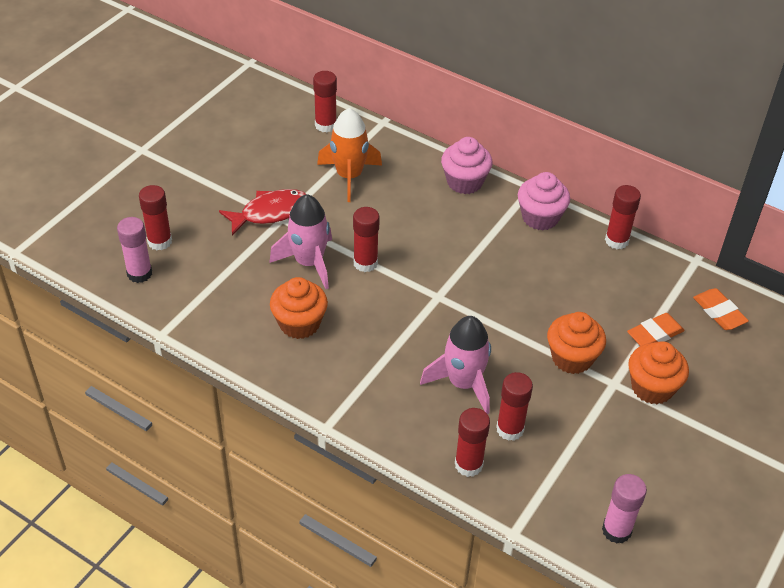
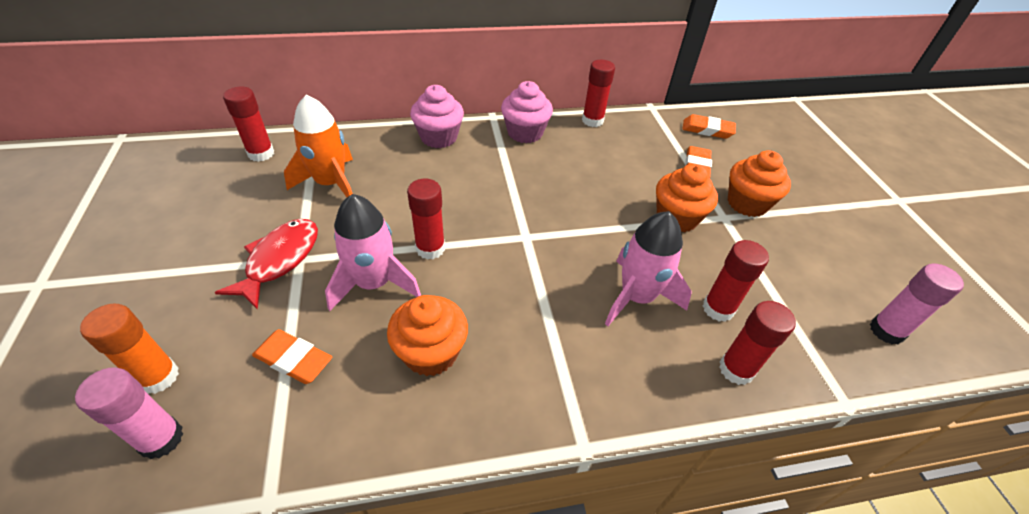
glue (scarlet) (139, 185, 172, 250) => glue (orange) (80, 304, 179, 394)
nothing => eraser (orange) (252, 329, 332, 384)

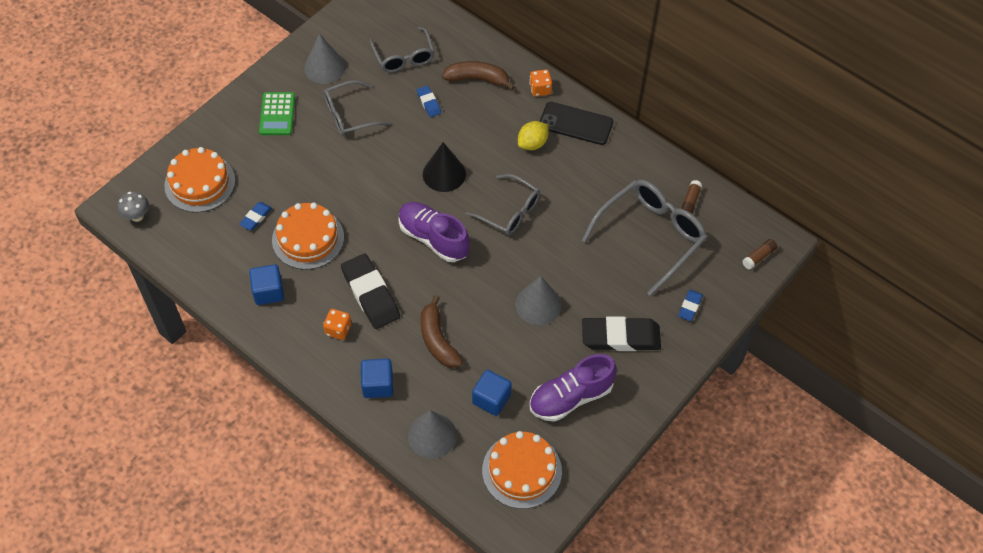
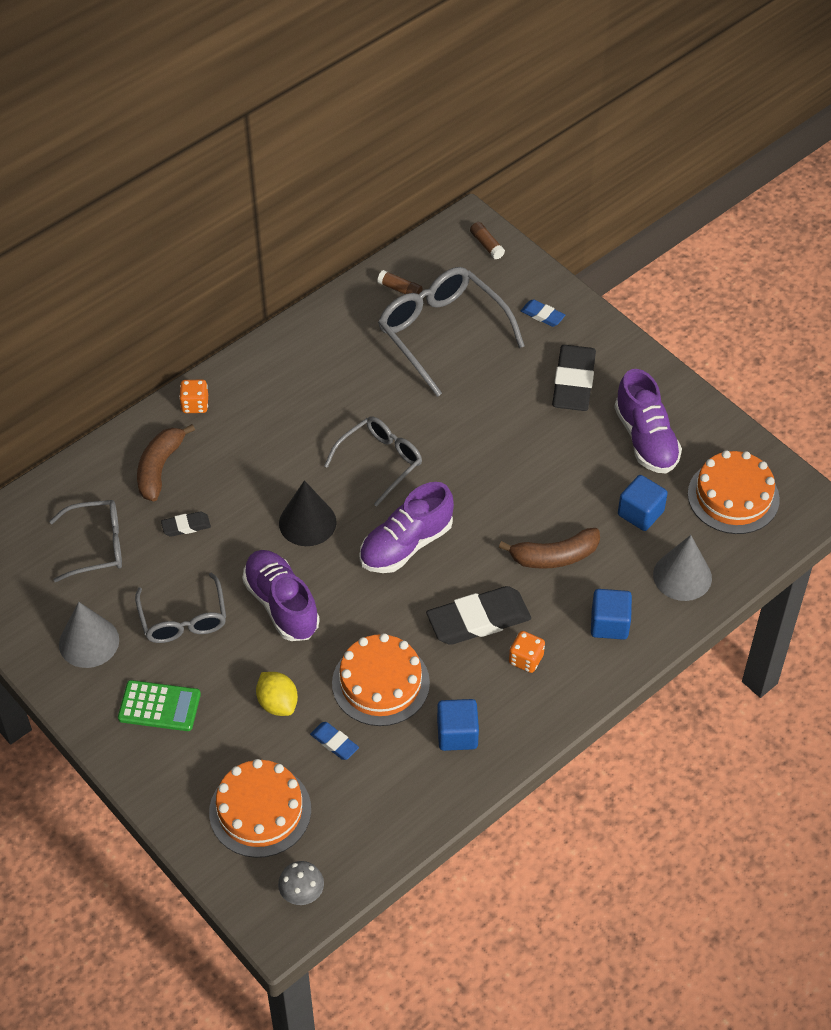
eraser (cobalt) (417, 86, 441, 117) => eraser (black) (161, 511, 211, 537)
mobile phone (black) (539, 102, 613, 145) => nothing
citrus fruit (yellow) (518, 121, 548, 150) => citrus fruit (yellow) (256, 672, 298, 716), moved
cone (grey) (515, 276, 562, 325) => nothing
nothing => lace-up shoe (purple) (243, 550, 319, 641)

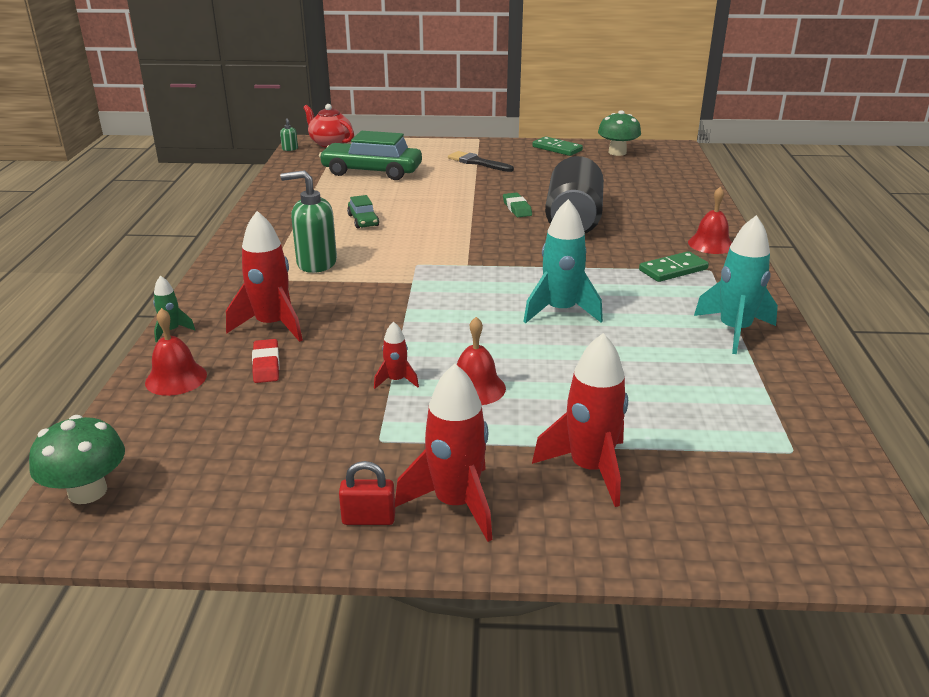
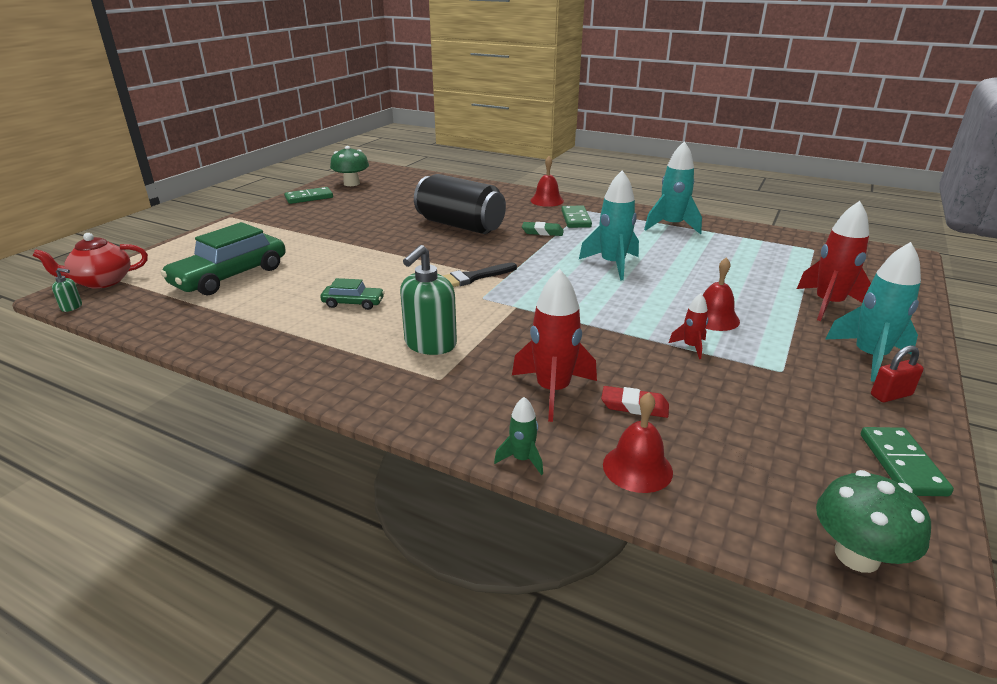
paint brush (black) (448, 151, 514, 172) => paint brush (black) (443, 262, 517, 287), moved
eraser (green) (503, 193, 532, 217) => eraser (green) (522, 222, 564, 236), moved
rocket (scarlet) (395, 364, 492, 542) => rocket (aqua) (826, 242, 921, 382)
padlock (scarlet) (339, 461, 395, 525) => padlock (scarlet) (871, 346, 924, 402), 45 degrees clockwise
nothing => domino tile (green) (861, 427, 954, 496)

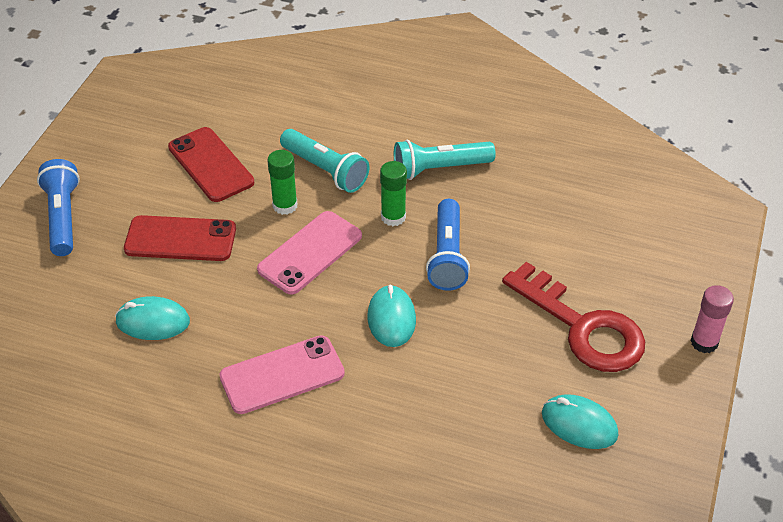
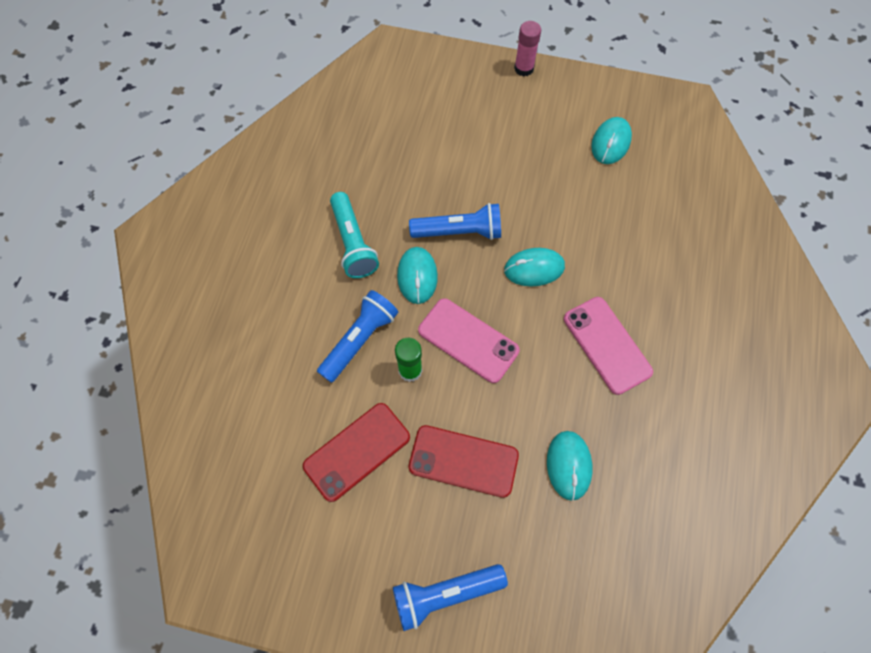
pocket torch (aqua) (280, 129, 369, 193) => pocket torch (cobalt) (317, 290, 398, 383)
glue (green) (380, 161, 407, 226) => PC mouse (aqua) (397, 247, 438, 304)
mobile phone (scarlet) (124, 215, 236, 261) => mobile phone (scarlet) (408, 425, 519, 498), 75 degrees counterclockwise
latchkey (scarlet) (502, 262, 645, 372) => nothing

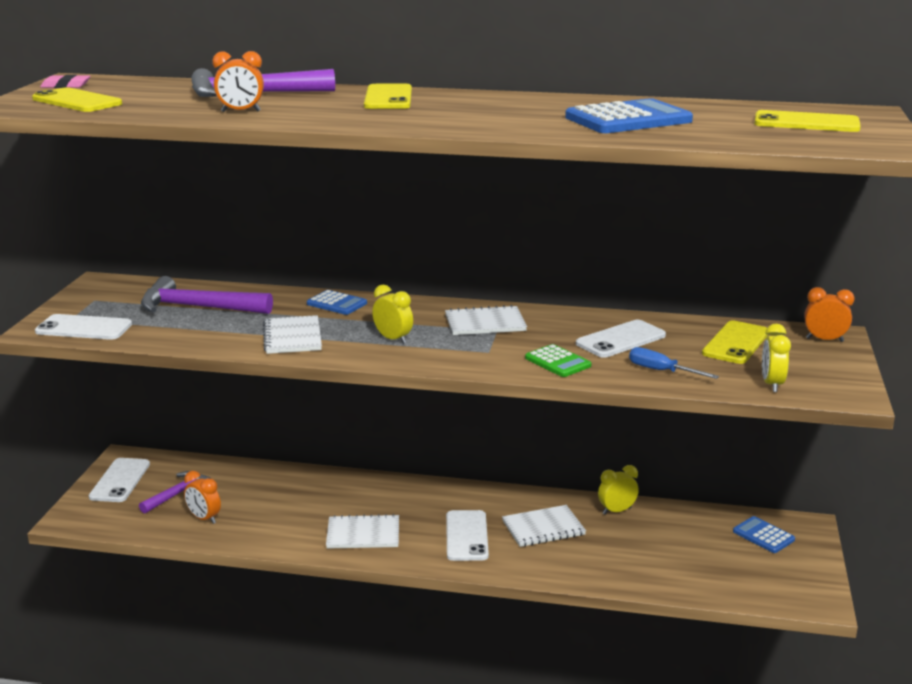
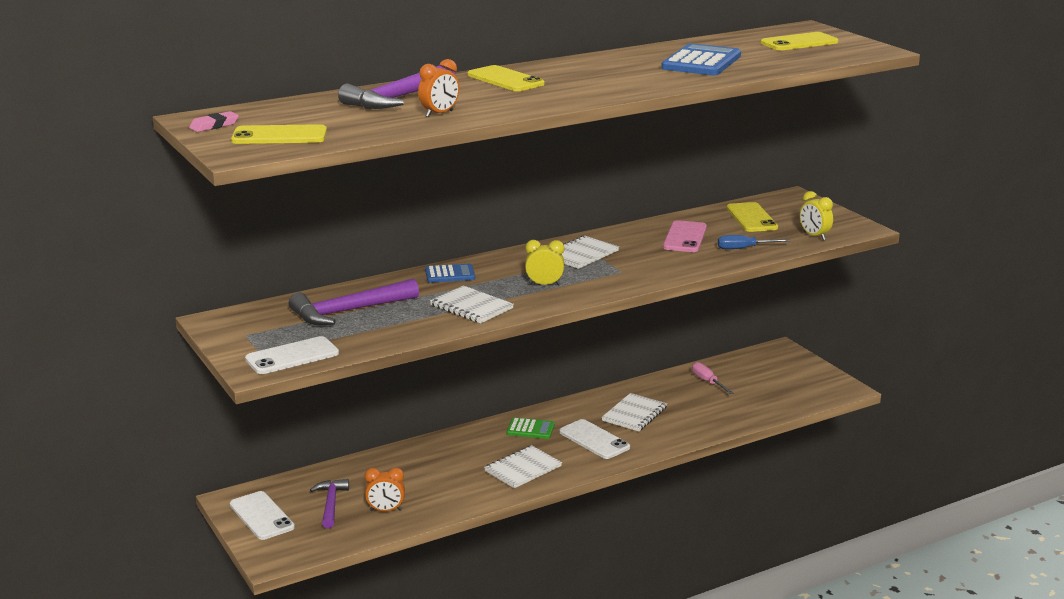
alarm clock (orange) (804, 287, 855, 342) => nothing
mobile phone (pure white) (576, 320, 666, 358) => mobile phone (rose-pink) (663, 220, 707, 252)
pocket calculator (green) (525, 344, 591, 377) => pocket calculator (green) (507, 417, 555, 439), moved
alarm clock (yellow) (598, 465, 639, 514) => nothing
pocket calculator (cobalt) (733, 516, 795, 553) => nothing
nothing => flat screwdriver (rose-pink) (692, 362, 734, 394)

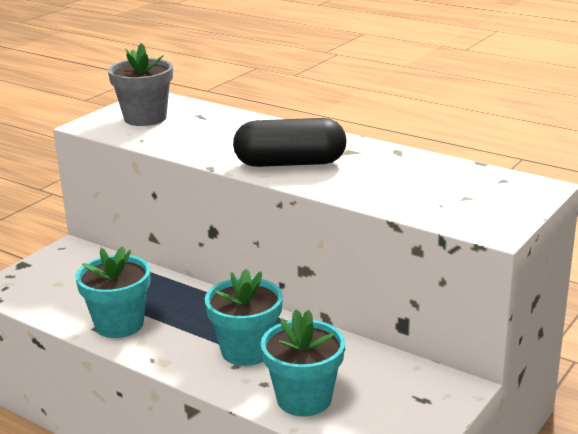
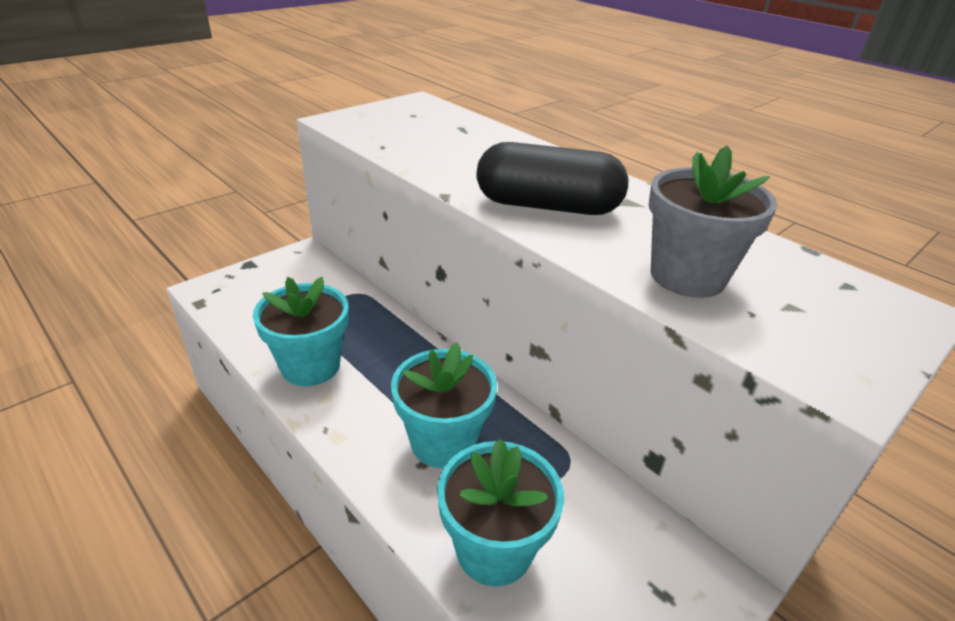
potted plant (grey) (108, 43, 173, 126) => potted plant (grey) (648, 145, 778, 298), moved

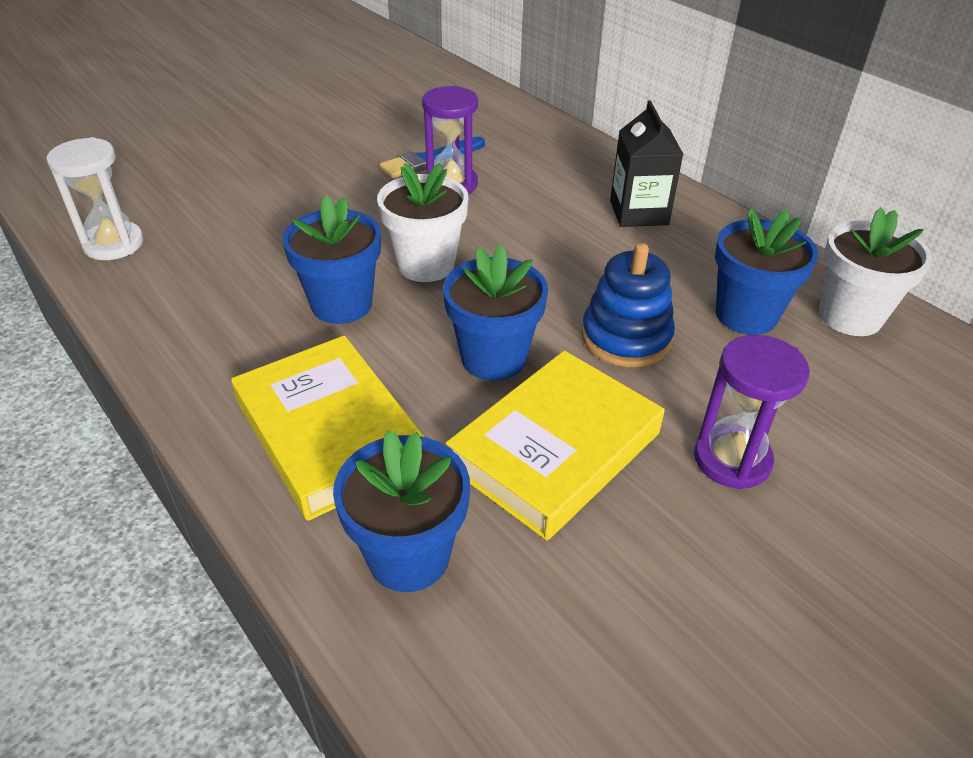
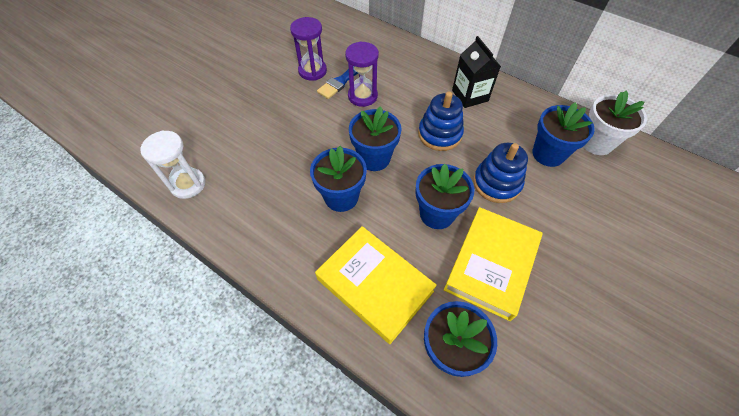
potted plant (pure white) (377, 163, 468, 282) => potted plant (cobalt) (349, 106, 401, 171)
sandglass (purple) (694, 335, 810, 489) => sandglass (purple) (290, 17, 327, 81), moved
nothing => stacking toy (cobalt) (418, 92, 464, 151)

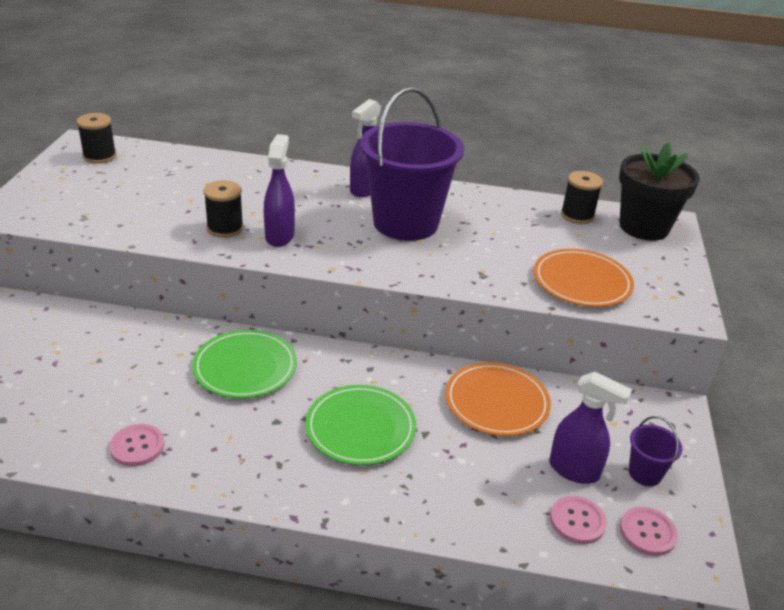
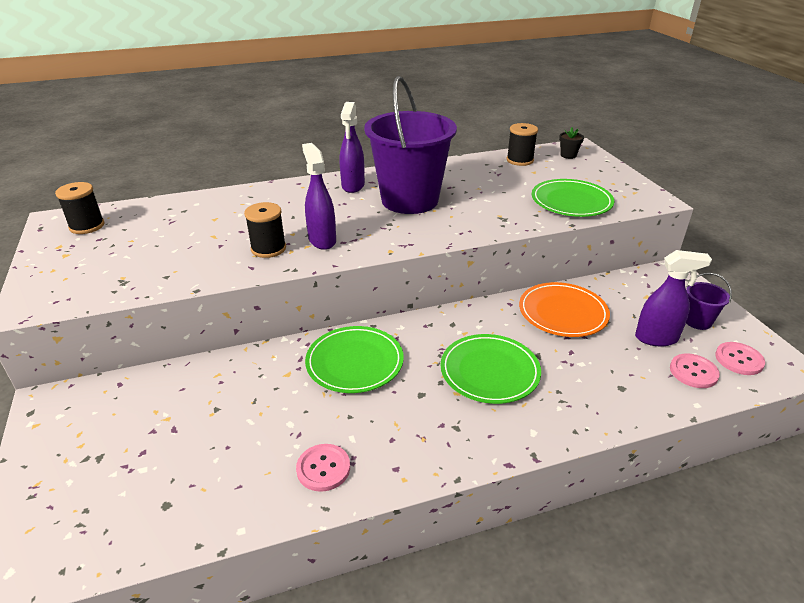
potted plant (black) (619, 142, 700, 241) => potted plant (black) (559, 127, 584, 159), x0.41
plate (orange) (534, 249, 634, 307) => plate (green) (532, 179, 614, 217)

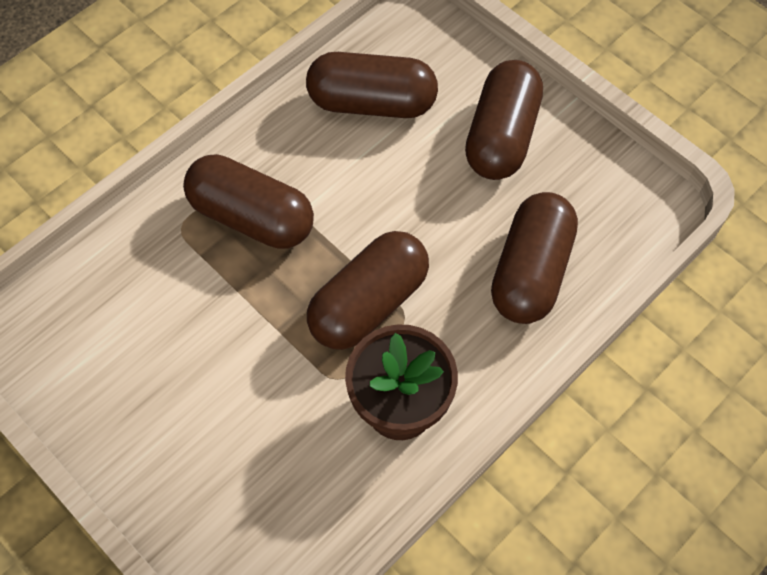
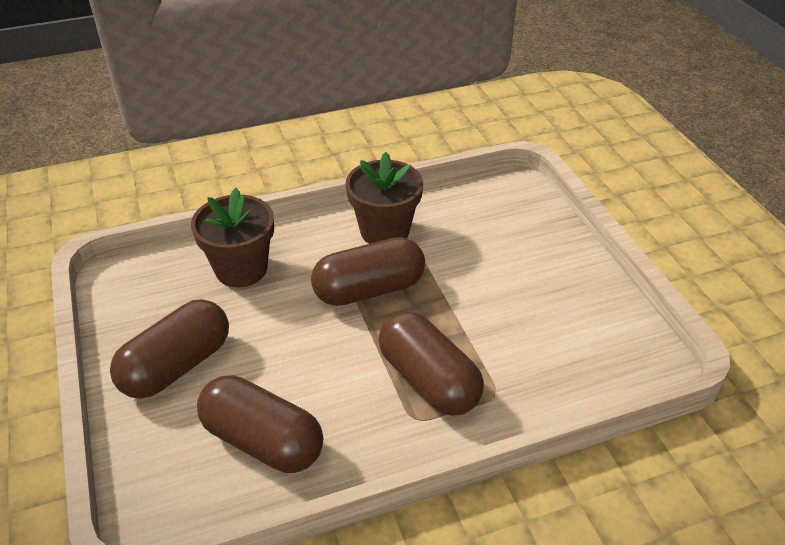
pill (russet) (491, 192, 578, 324) => potted plant (russet) (191, 188, 274, 287)

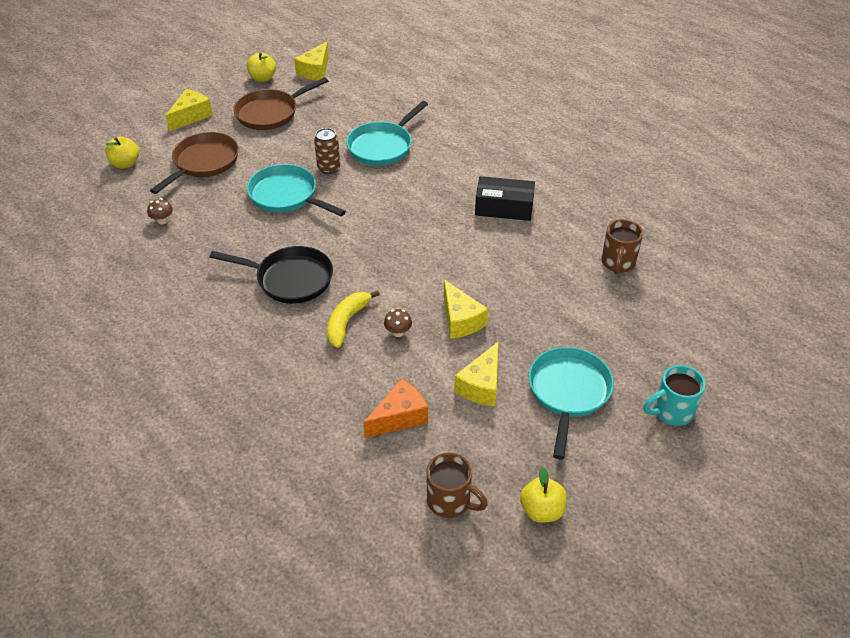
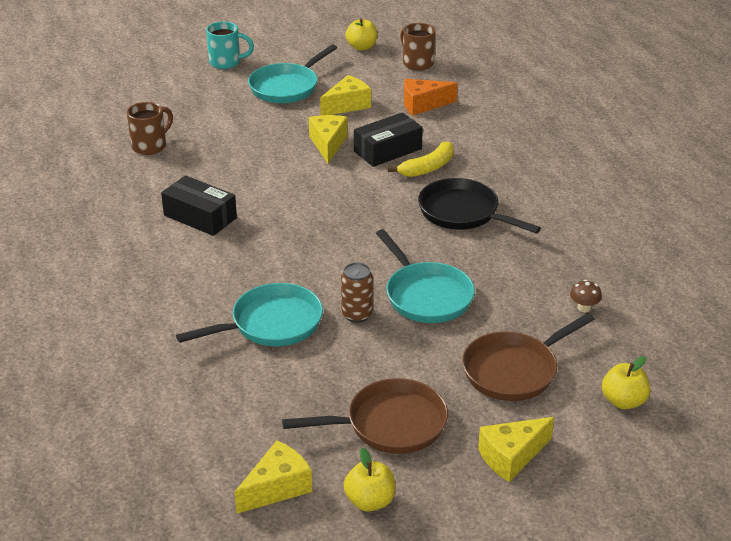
toadstool (russet) (384, 309, 412, 337) => box (black) (354, 112, 423, 167)

